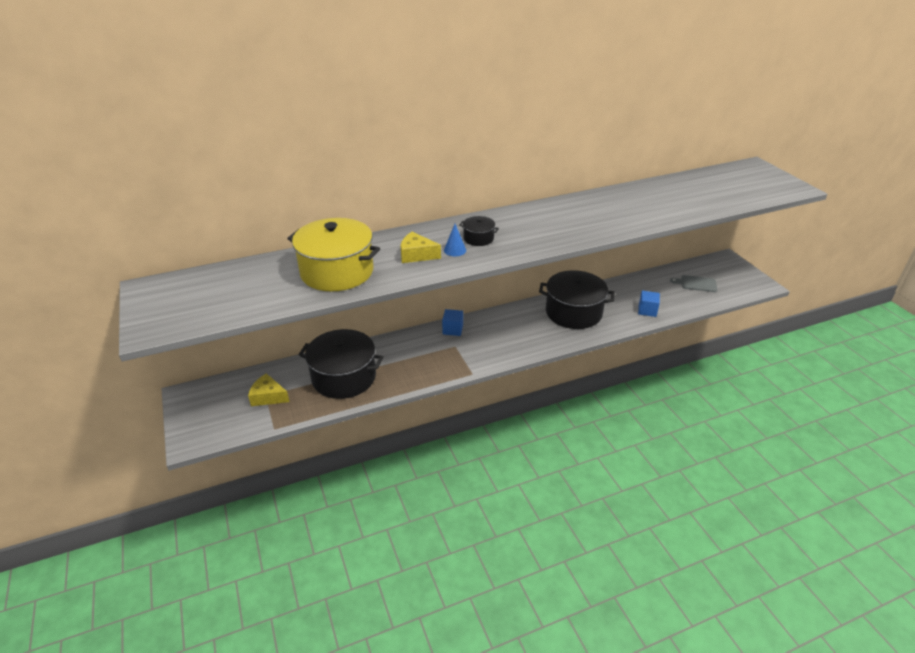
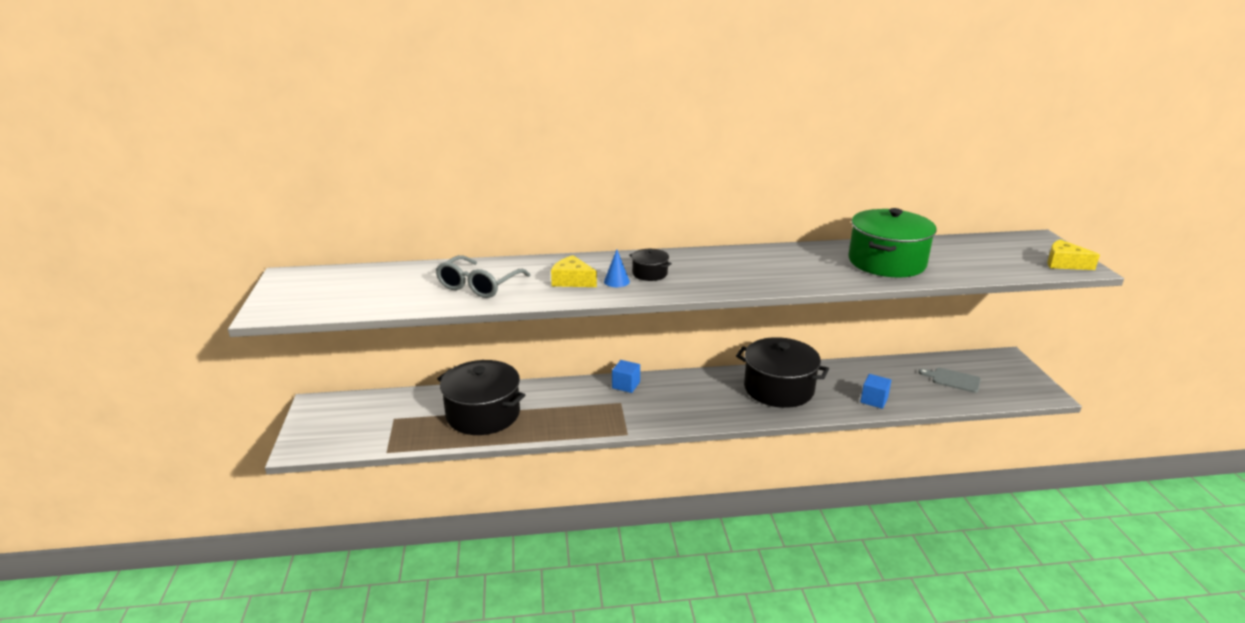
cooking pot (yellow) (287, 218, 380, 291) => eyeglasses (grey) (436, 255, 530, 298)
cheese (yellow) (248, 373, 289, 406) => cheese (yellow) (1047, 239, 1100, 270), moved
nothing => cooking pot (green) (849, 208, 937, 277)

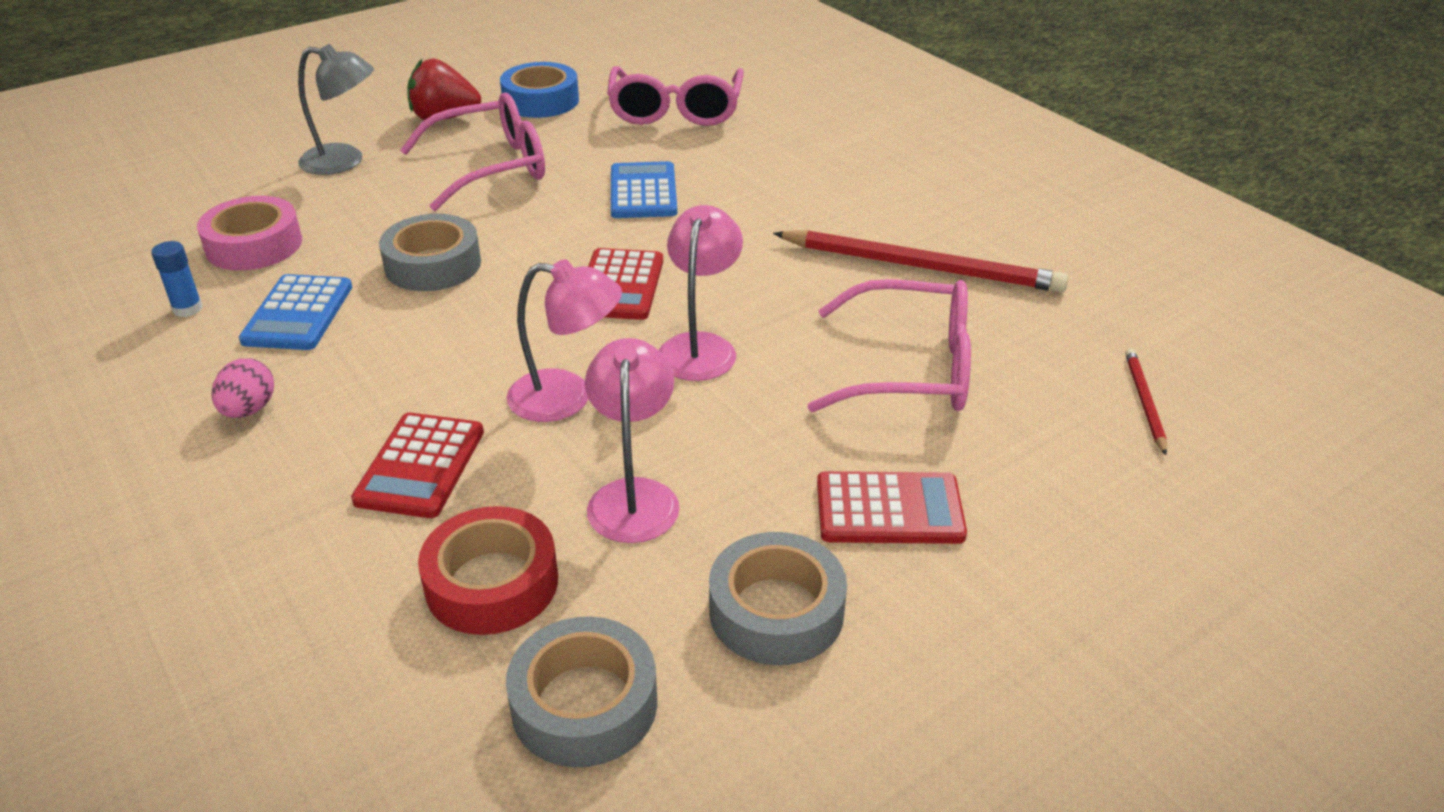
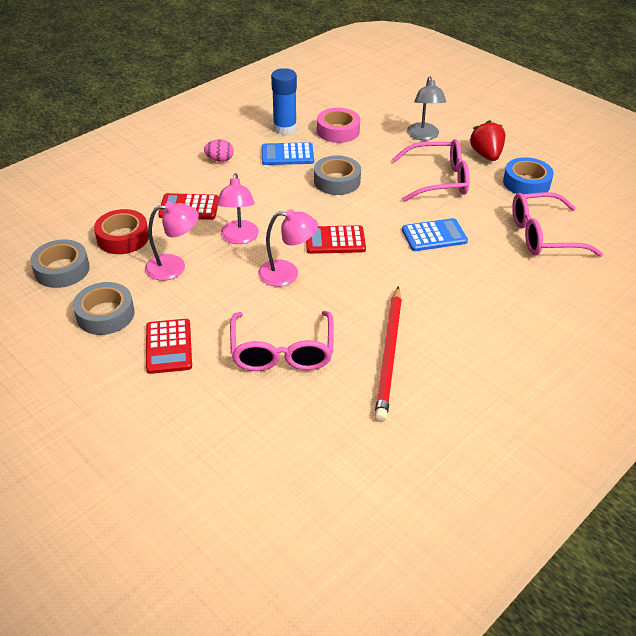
eyeglasses (rose-pink) (400, 93, 545, 211) => eyeglasses (rose-pink) (392, 139, 470, 202), 60 degrees counterclockwise
glue (cobalt) (151, 241, 203, 317) => glue (cobalt) (271, 68, 297, 135), x1.94
pencil (scarlet) (1125, 349, 1167, 455) => nothing

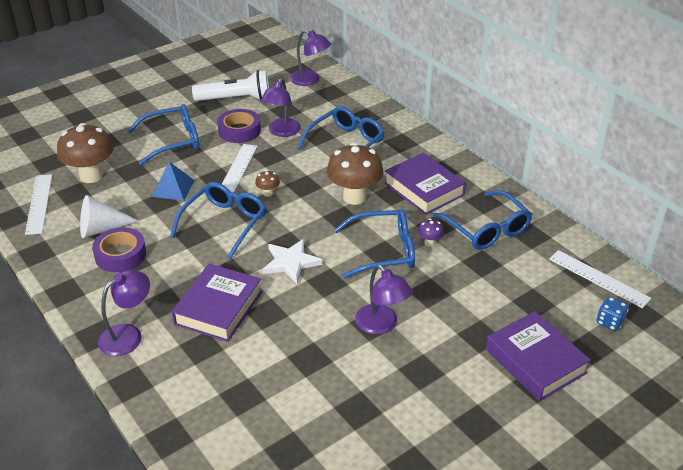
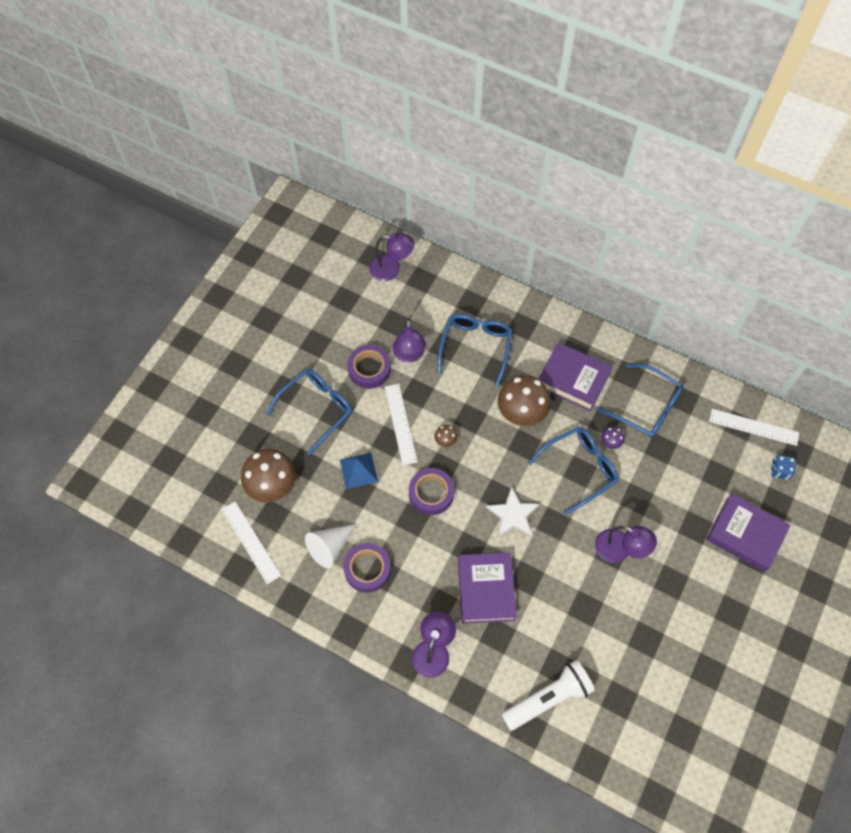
pocket torch (pure white) (192, 70, 269, 101) => pocket torch (pure white) (501, 660, 595, 731), moved
eyeglasses (cobalt) (170, 182, 266, 259) => roll of tape (purple) (409, 468, 454, 515)

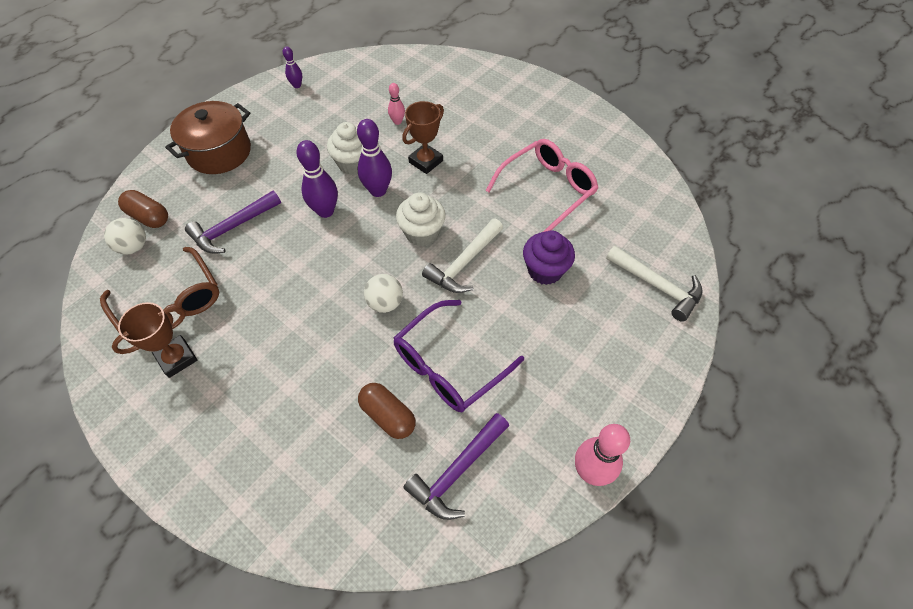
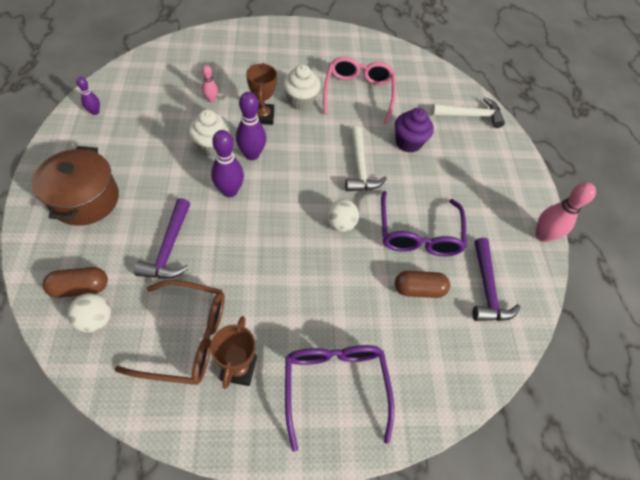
muffin (pure white) (396, 192, 445, 246) => muffin (pure white) (283, 64, 321, 110), moved
nothing => eyeglasses (purple) (285, 345, 394, 452)

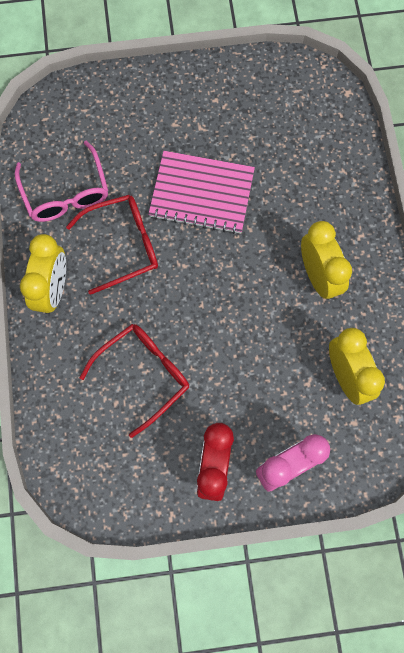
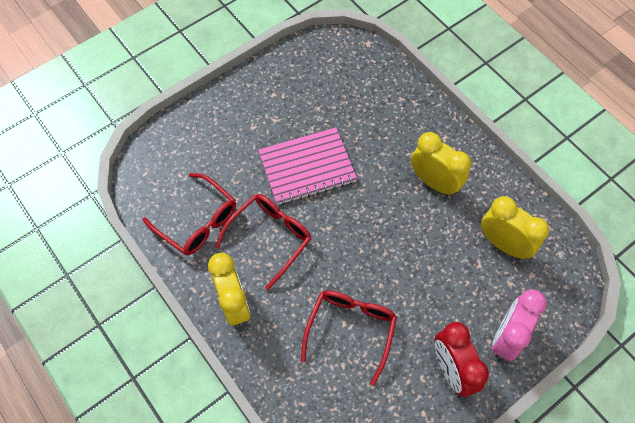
eyeglasses (rose-pink) (15, 141, 108, 222) => eyeglasses (scarlet) (143, 173, 236, 256)

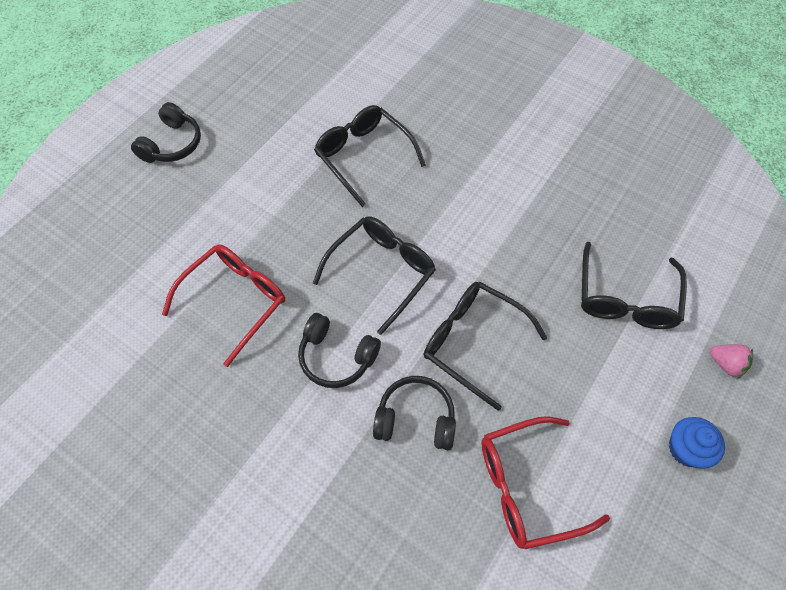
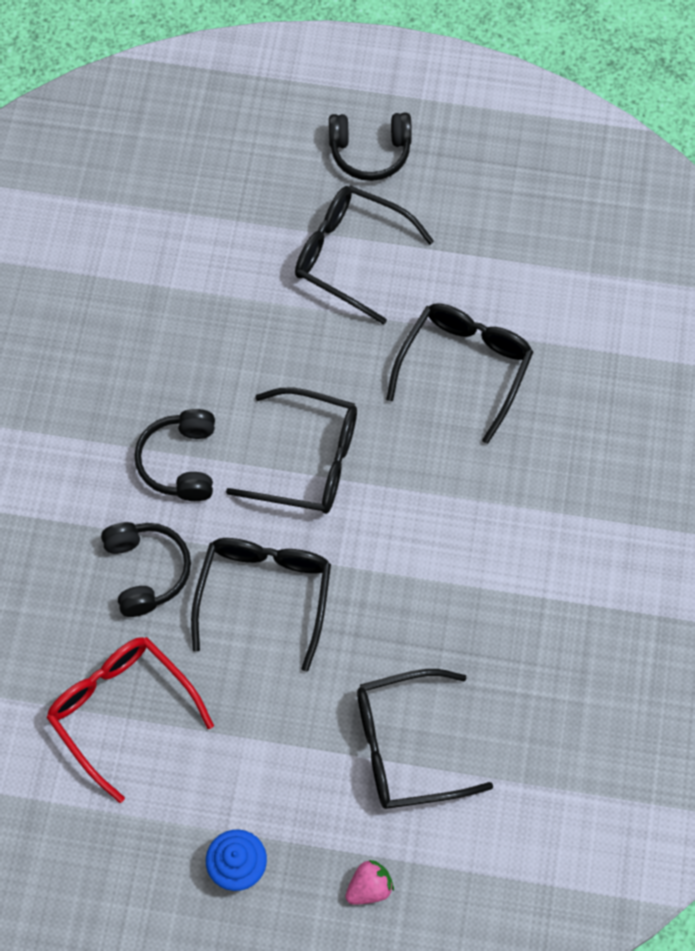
eyeglasses (scarlet) (162, 244, 285, 367) => nothing
berry (rose-pink) (710, 344, 753, 378) => berry (rose-pink) (345, 860, 394, 904), 135 degrees counterclockwise
nothing => eyeglasses (black) (295, 186, 434, 325)

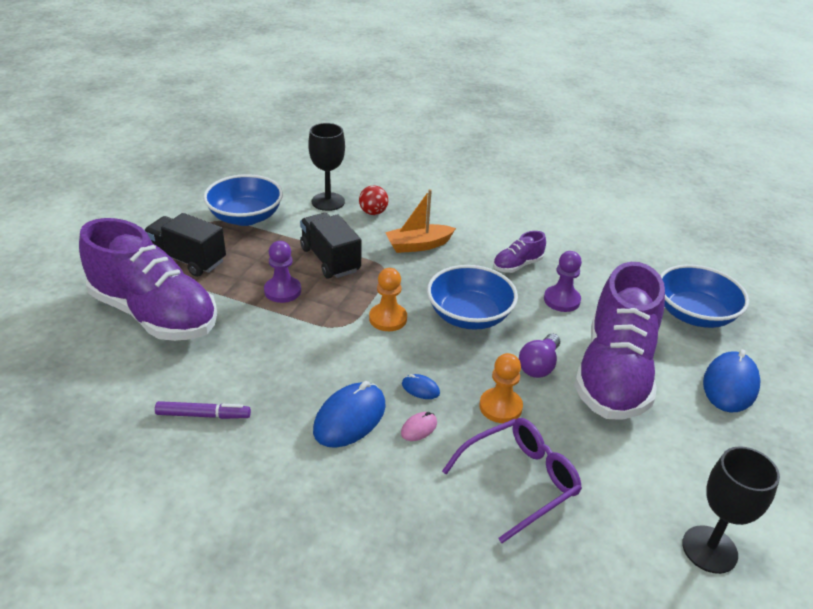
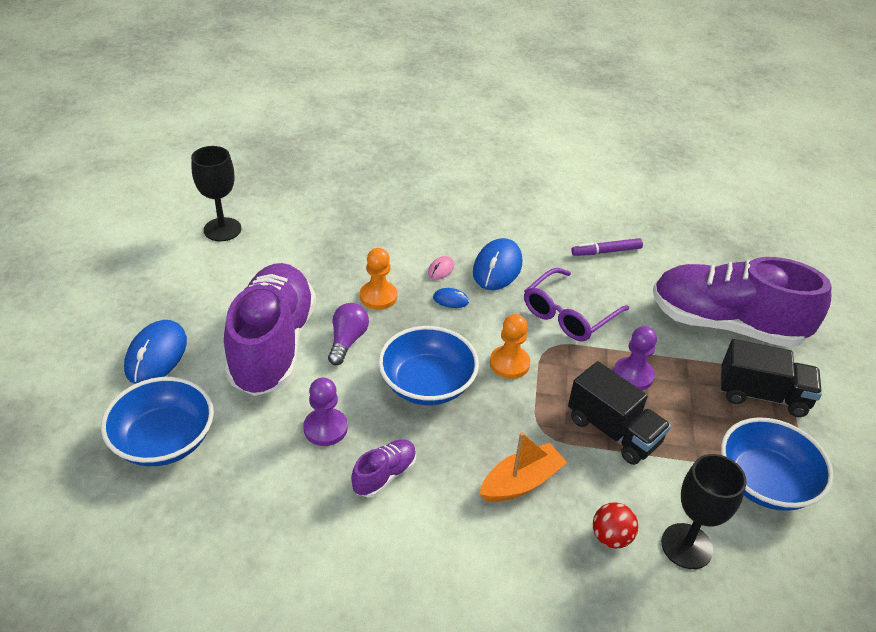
eyeglasses (purple) (442, 418, 582, 543) => eyeglasses (purple) (524, 268, 629, 341), moved

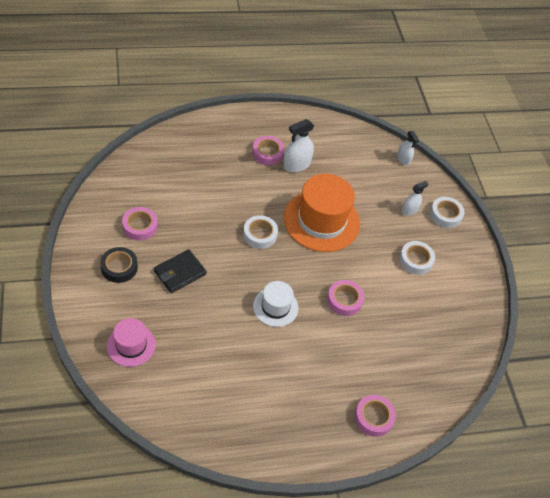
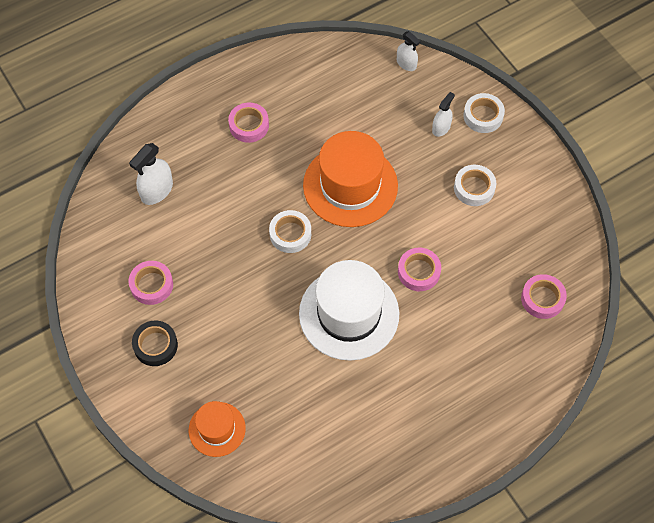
spray bottle (pure white) (283, 119, 314, 172) => spray bottle (pure white) (129, 143, 173, 205), moved
wallet (black) (154, 249, 207, 293) => nothing
hat (pure white) (253, 281, 298, 327) => hat (pure white) (299, 260, 399, 361), x1.84
hat (rose-pink) (107, 318, 156, 367) => hat (orange) (189, 401, 246, 457)
roll of tape (rose-pink) (354, 395, 396, 437) => roll of tape (rose-pink) (521, 274, 567, 319), moved

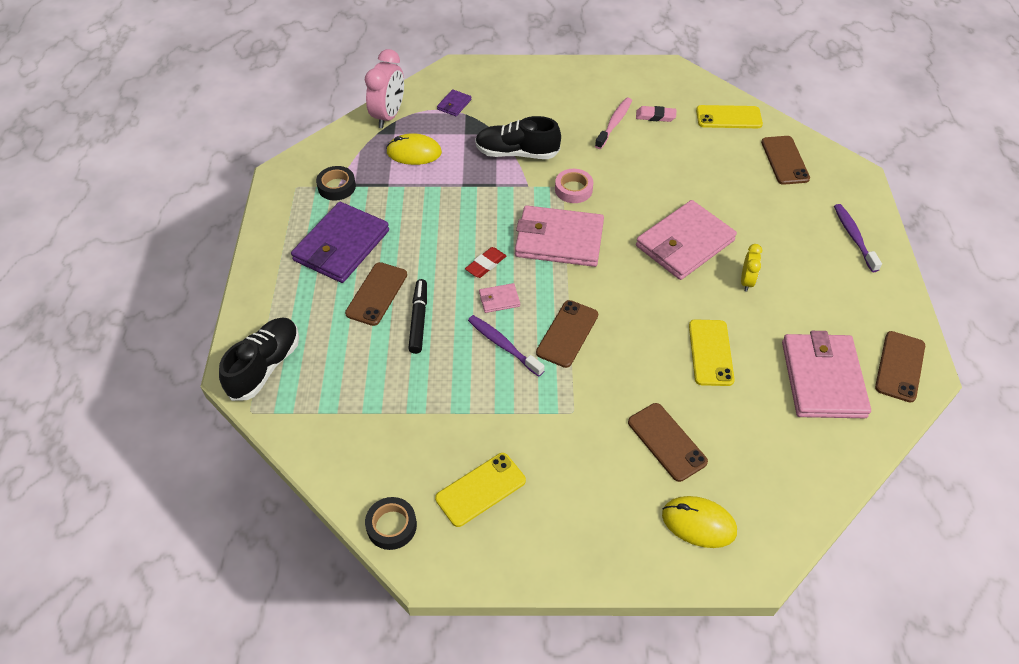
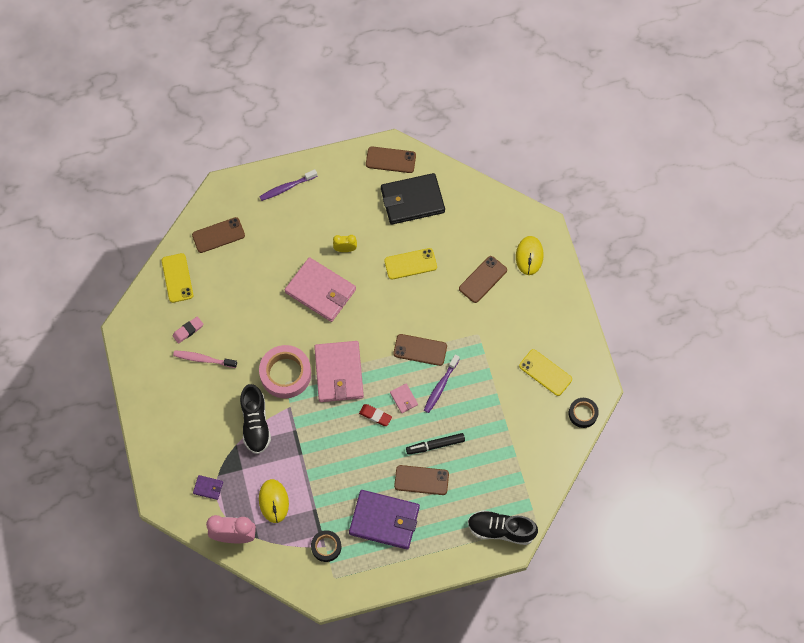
eraser (rose-pink) (636, 106, 676, 122) => eraser (rose-pink) (172, 316, 203, 344), 60 degrees clockwise
roll of tape (rose-pink) (555, 169, 593, 203) => roll of tape (rose-pink) (259, 345, 311, 398), x1.78
wallet (rose-pink) (782, 331, 871, 418) => wallet (black) (381, 173, 445, 225)

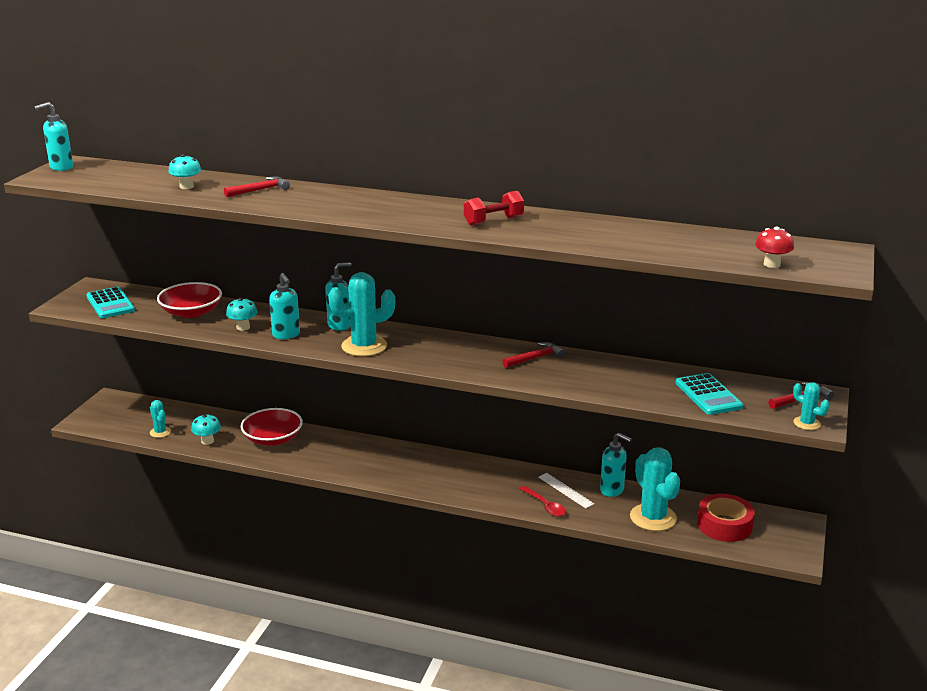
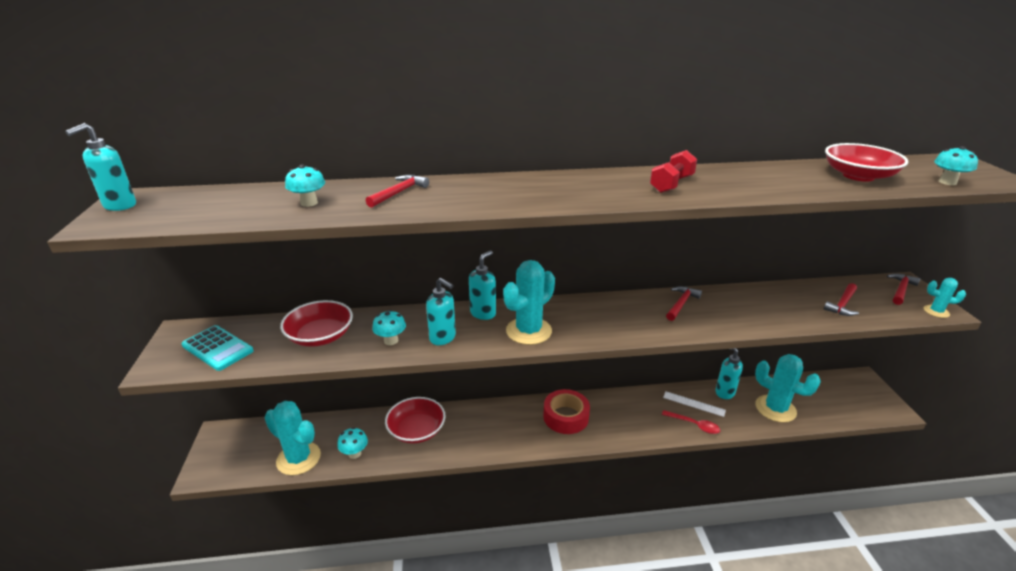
toadstool (scarlet) (755, 227, 794, 268) => toadstool (aqua) (934, 146, 978, 185)
pocket calculator (aqua) (675, 373, 743, 415) => carpenter's hammer (scarlet) (824, 283, 859, 316)
cactus (aqua) (150, 400, 171, 438) => cactus (aqua) (264, 401, 321, 475), x1.96
soap dispenser (aqua) (600, 433, 632, 497) => soap dispenser (aqua) (716, 348, 743, 399), 150 degrees counterclockwise
roll of tape (scarlet) (697, 494, 755, 542) => roll of tape (scarlet) (543, 389, 590, 434), moved
nothing => bowl (scarlet) (825, 143, 908, 182)

